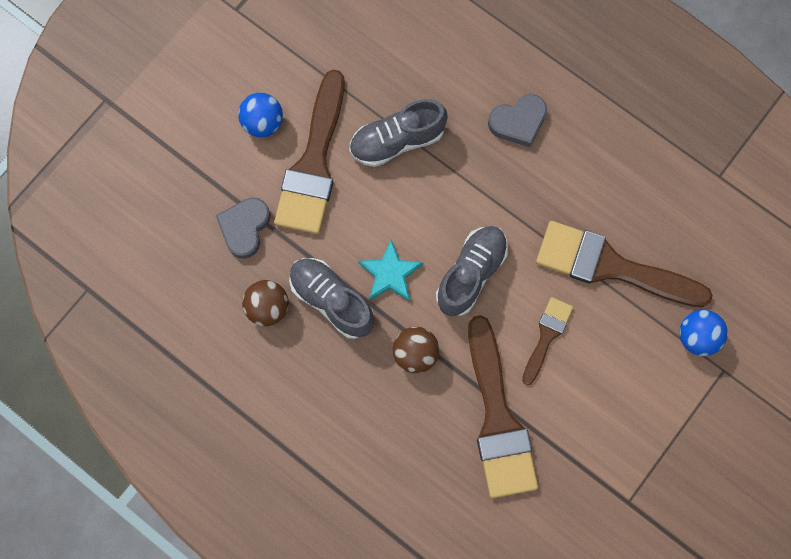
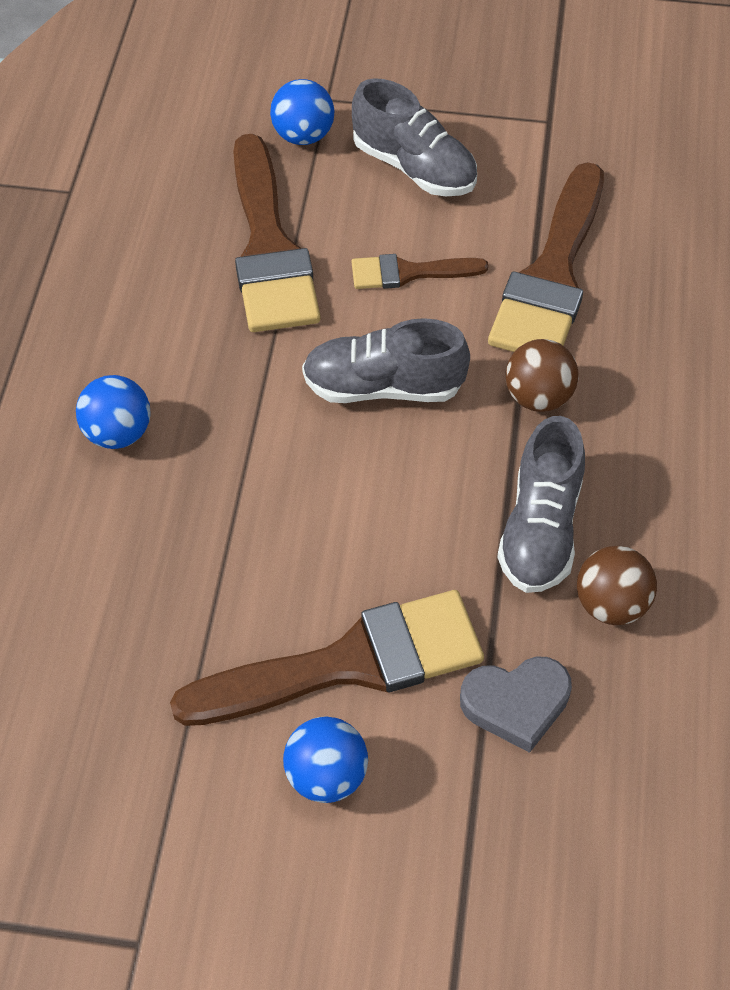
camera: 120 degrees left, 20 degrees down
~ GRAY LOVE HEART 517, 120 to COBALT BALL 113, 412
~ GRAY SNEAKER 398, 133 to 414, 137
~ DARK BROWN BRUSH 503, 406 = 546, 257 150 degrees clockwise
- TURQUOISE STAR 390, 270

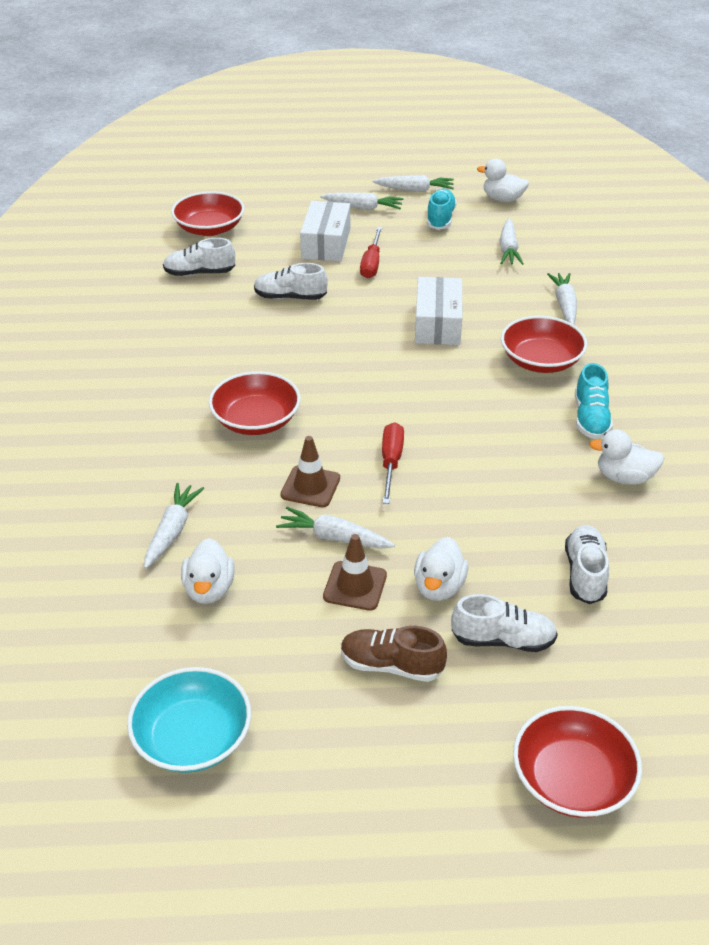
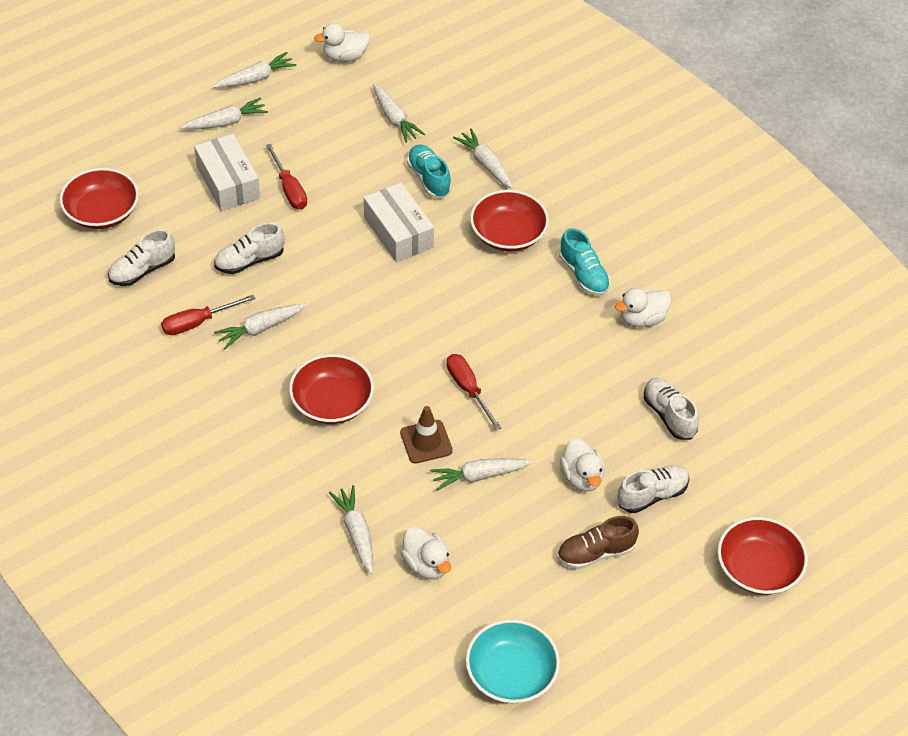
camera: 35 degrees left, 10 degrees up
+ RED HAND SCREWDRIVER 208, 315
+ PURE WHITE TOY CARROT 260, 326
~ TURQUOISE SNEAKER 442, 209 to 429, 171
- DARK BROWN ROAD CONE 355, 572

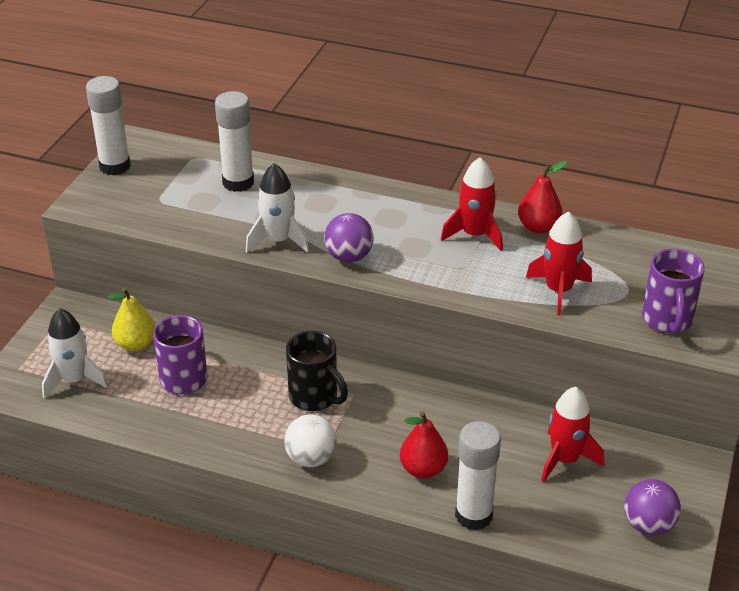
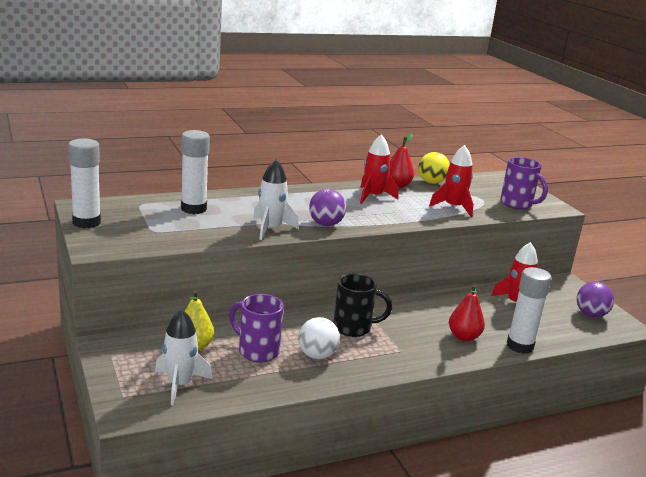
camera: 45 degrees left, 15 degrees down
~ PURE WHITE BALL 310, 440 to 319, 338
+ YELLOW BALL 434, 168

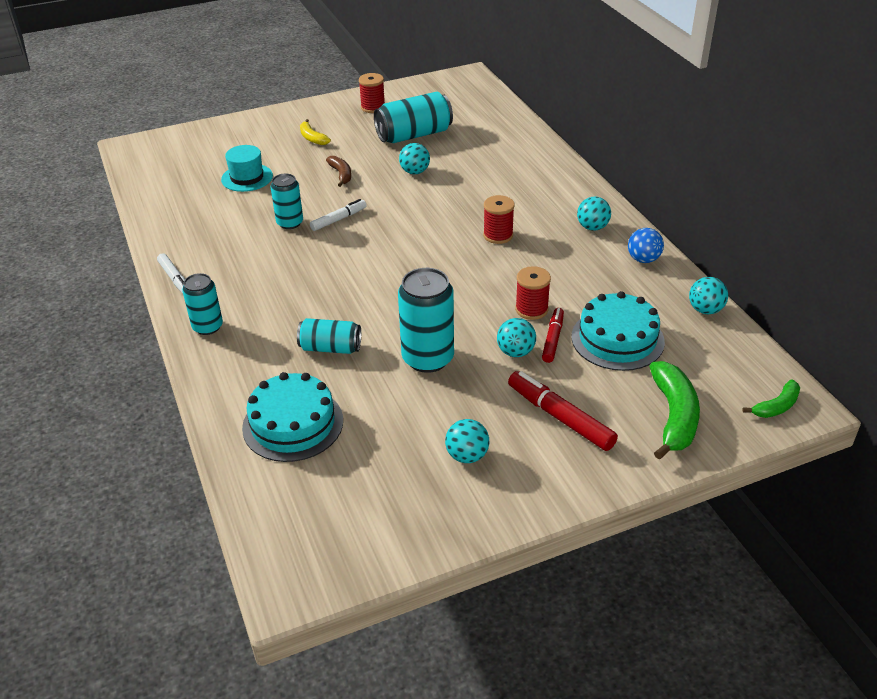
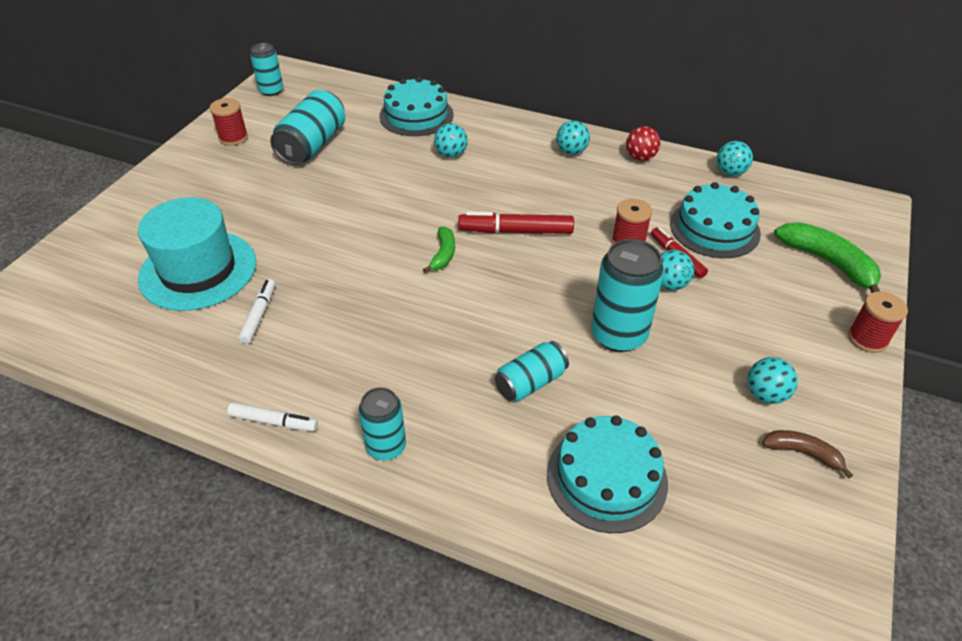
camera: 45 degrees left, 5 degrees up
~ TURQUOISE HAT 247, 168 = 197, 254 x1.75
~ PURE WHITE MARKER PEN 338, 215 to 256, 311
~ TURQUOISE SODA CAN 287, 201 to 266, 69
+ TURQUOISE GATEAU 416, 106
~ GREEN BANANA 771, 399 to 439, 249
~ TURQUOISE BALL 414, 158 to 451, 140
~ RED MARKER PEN 563, 411 to 516, 222
~ COBALT BALL 646, 245 to RED BALL 643, 143
~ DARK BROWN BANANA 338, 171 to 807, 454
~ RED SPOOL 499, 219 to 878, 322
- YELLOW BANANA 315, 132

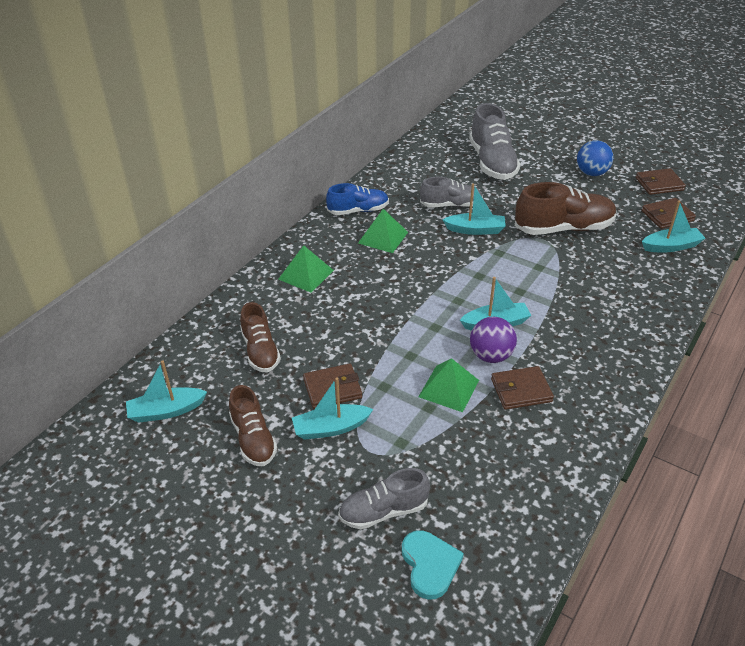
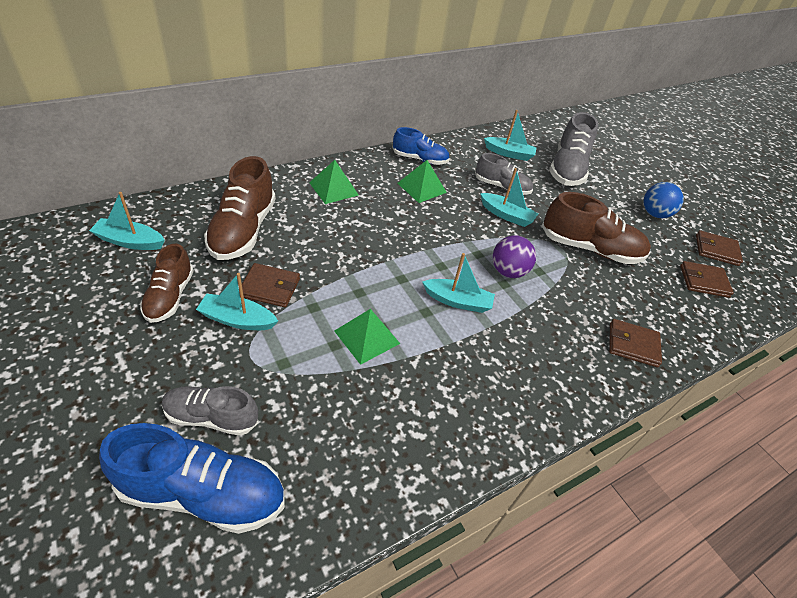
camera: 20 degrees right, 5 degrees up
~ TURQUOISE LOVE HEART 433, 565 to COBALT SNEAKER 192, 478
~ DARK BROWN SNEAKER 260, 337 = 240, 208 x1.60
~ TURQUOISE TOY BOAT 674, 226 to 510, 135
~ VIOLET BALL 493, 340 to 514, 256
~ DARK BROWN WALLET 522, 388 to 635, 343

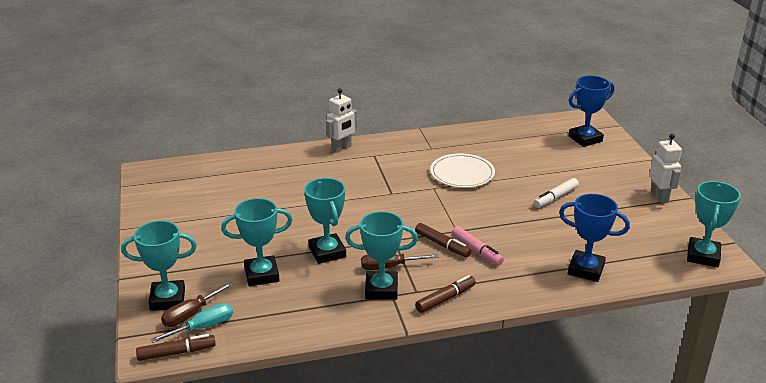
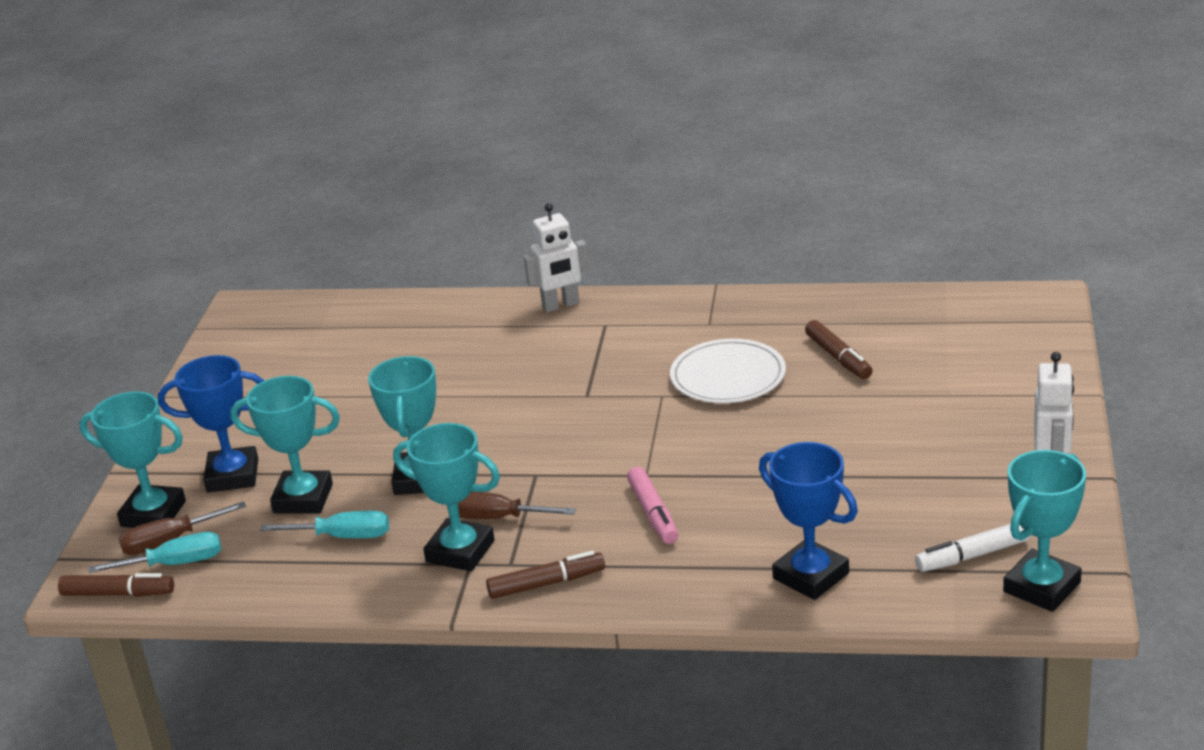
camera: 25 degrees right, 0 degrees up
~ COBALT PRIZE CUP 591, 111 to 211, 423
+ TURQUOISE HAND SCREWDRIVER 324, 524
~ DARK BROWN MARKER PEN 443, 240 to 839, 349
~ PURE WHITE MARKER PEN 556, 193 to 973, 548

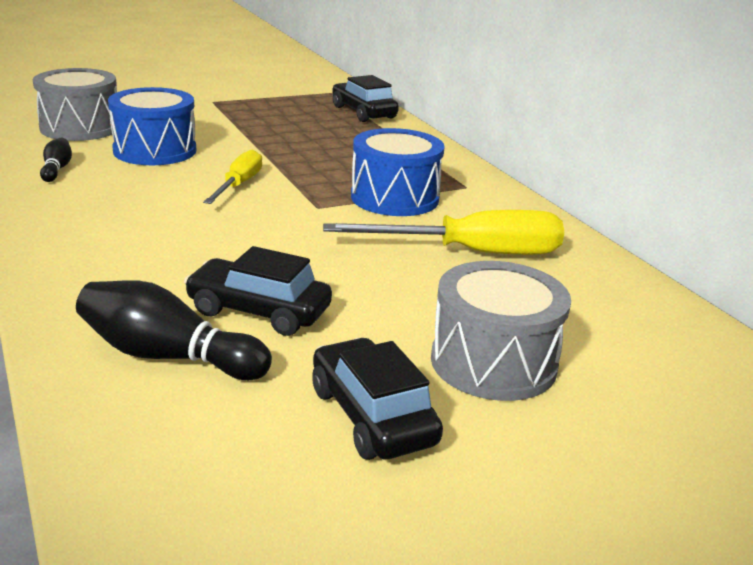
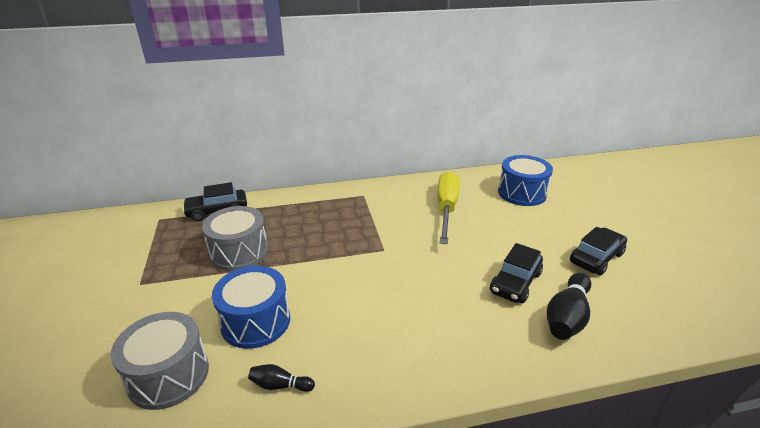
camera: 75 degrees left, 5 degrees up
~ GRAY TOY DRUM 501, 331 to 235, 238
~ COBALT TOY DRUM 398, 172 to 525, 180
~ BLACK TOY CAR 377, 399 = 598, 251 150 degrees clockwise
- YELLOW HAND SCREWDRIVER 232, 176

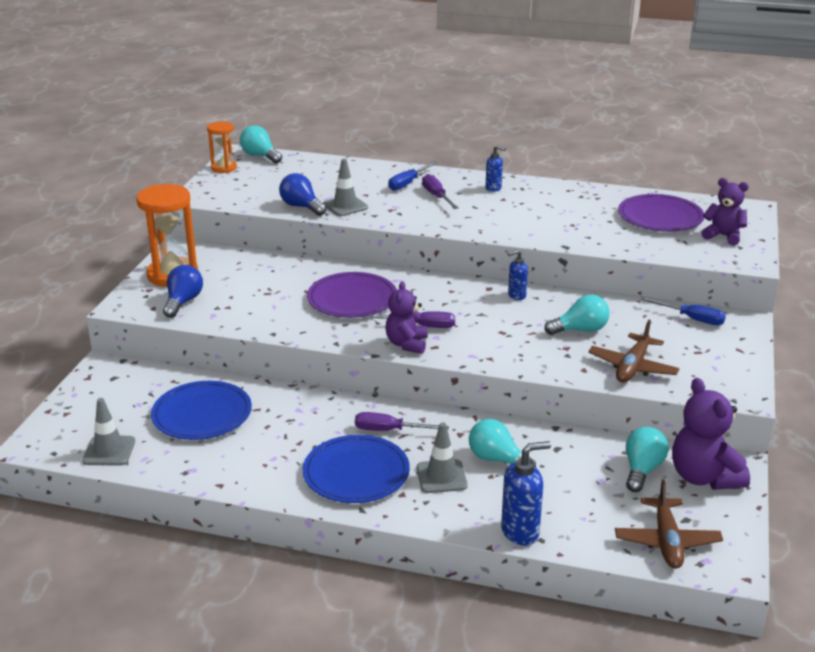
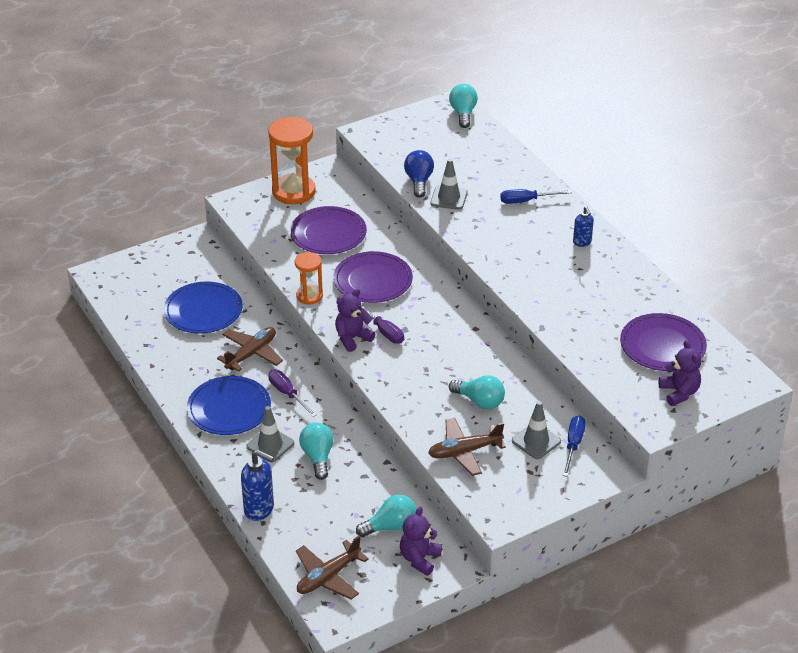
camera: 45 degrees right, 10 degrees up
+ DARK BROWN TOY PLANE 250, 349
+ VIOLET FLAT DISH 328, 230
~ ORANGE-COLOURED HOURGLASS 222, 147 to 309, 278
~ VIOLET TEDDY 711, 434 = 421, 541 x0.66
~ GRAY ROAD CONE 108, 432 to 536, 430
~ COBALT HAND SCREWDRIVER 683, 311 = 574, 446 150 degrees counterclockwise
- COBALT LIGHTBULB 183, 291
- VIOLET HAND SCREWDRIVER 440, 191
- COBALT PUMP BOTTLE 518, 275

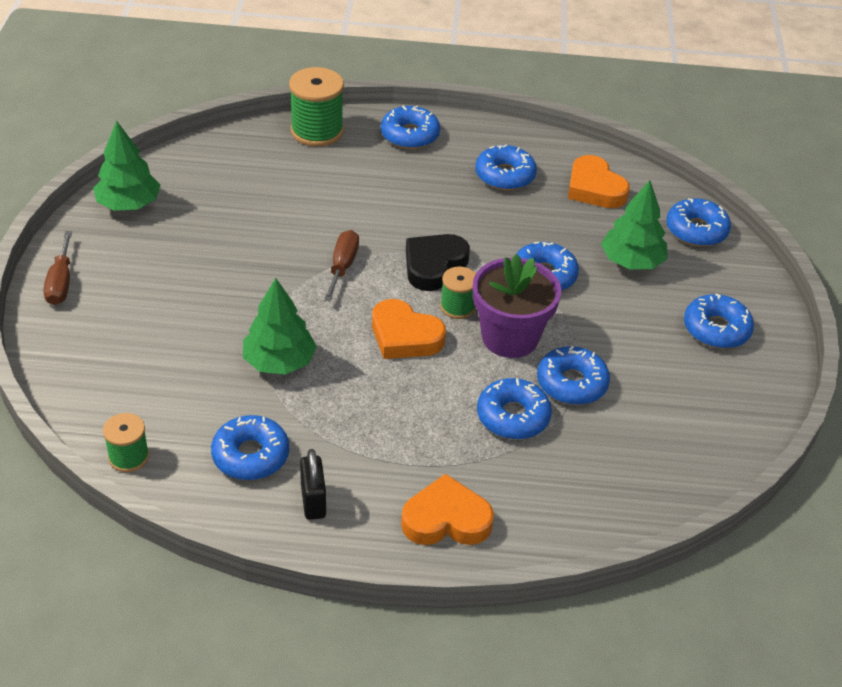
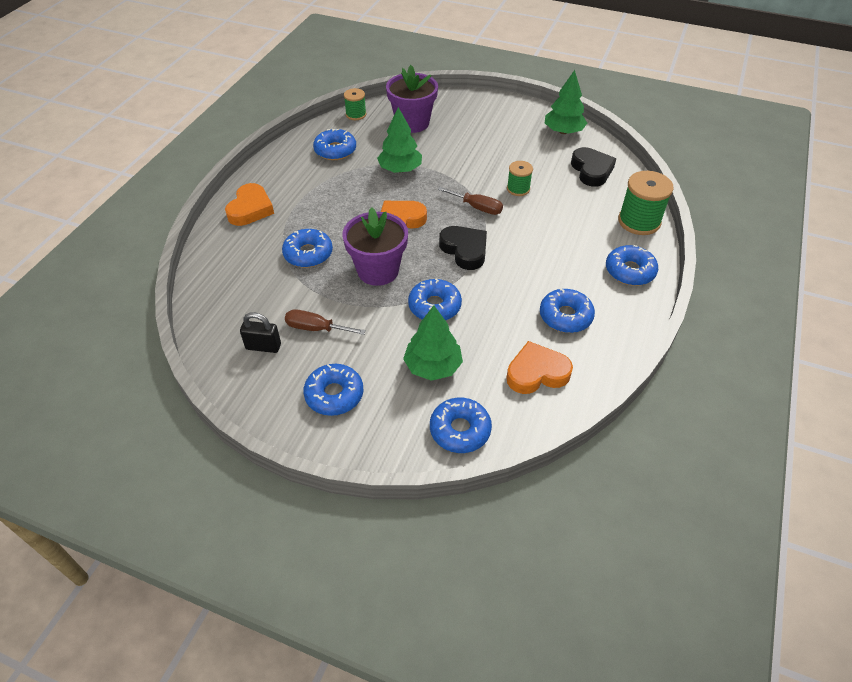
camera: 110 degrees right, 5 degrees up
~ BLACK SMALL LOCK 313, 484 to 260, 332
~ DARK BROWN HAND SCREWDRIVER 58, 268 to 325, 322
+ VIOLET POTTED PLANT 412, 99
~ GREEN SPOOL 458, 293 to 520, 178
+ BLACK LOVE HEART 593, 167
- COBALT DOUGHNUT 573, 375

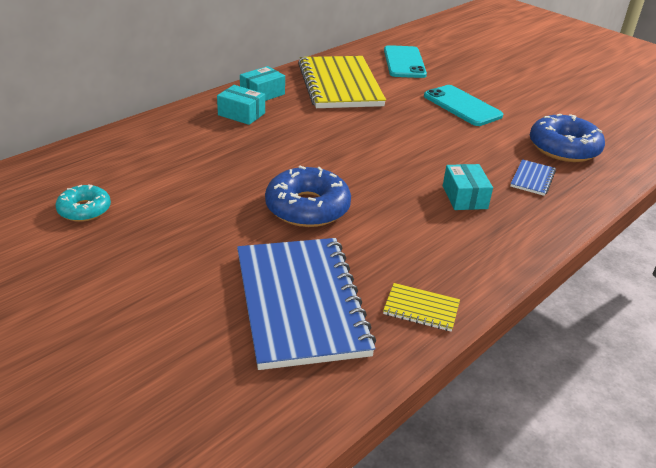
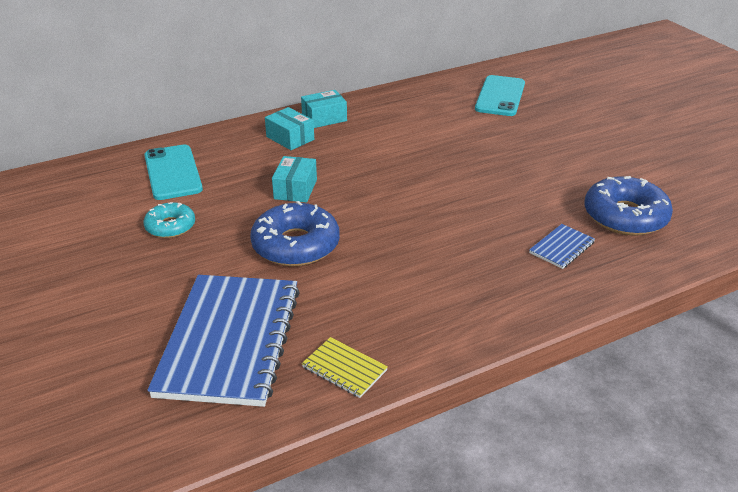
camera: 20 degrees right, 0 degrees up
~ TURQUOISE DOUGHNUT 83, 203 to 169, 220
~ TURQUOISE MOBILE PHONE 463, 105 to 173, 172
~ TURQUOISE BOX 468, 187 to 294, 179
- YELLOW EXERCISE BOOK 342, 82

